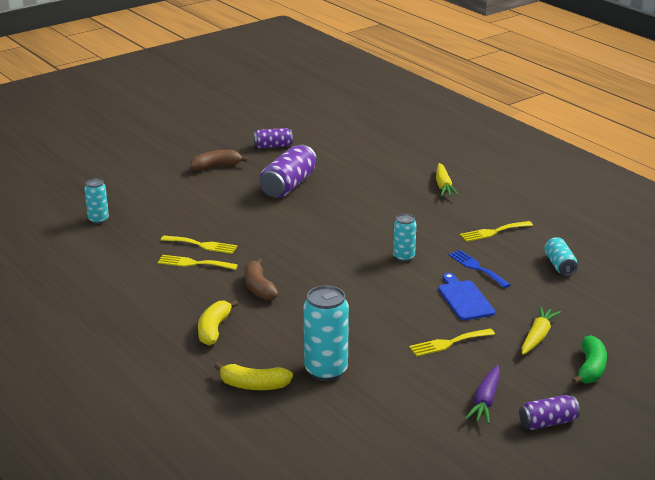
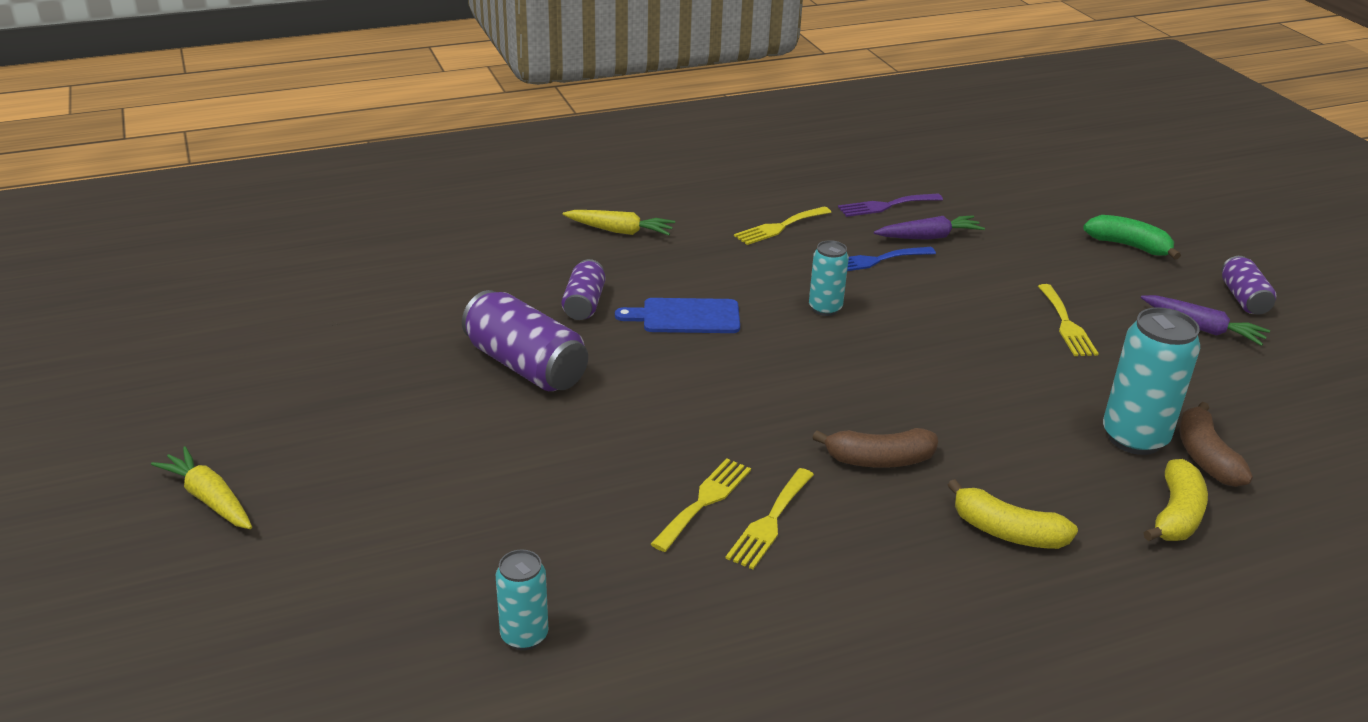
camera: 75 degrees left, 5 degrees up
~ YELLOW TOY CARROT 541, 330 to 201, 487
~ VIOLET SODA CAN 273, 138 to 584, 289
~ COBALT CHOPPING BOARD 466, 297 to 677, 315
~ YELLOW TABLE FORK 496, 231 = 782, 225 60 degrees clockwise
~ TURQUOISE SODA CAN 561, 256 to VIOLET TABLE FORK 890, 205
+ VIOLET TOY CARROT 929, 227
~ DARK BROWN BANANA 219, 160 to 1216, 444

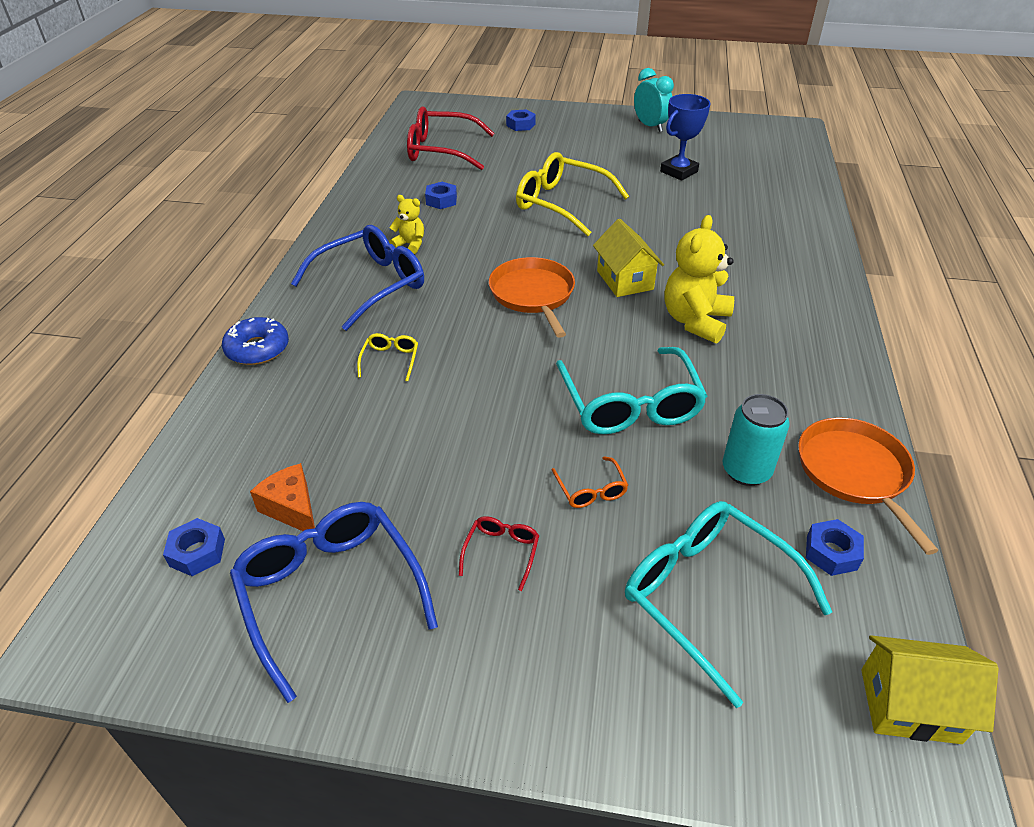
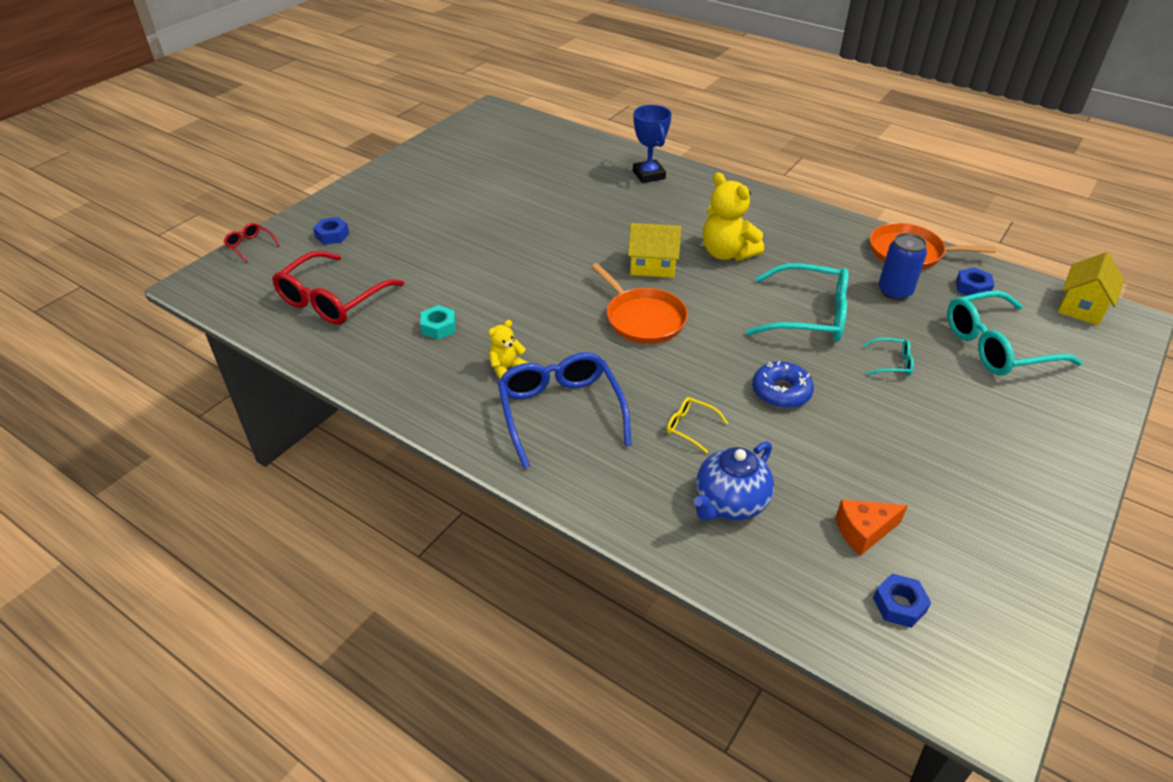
camera: 65 degrees left, 0 degrees up
~ RED EYEGLASSES 499, 553 to 252, 242
~ COBALT NUT 441, 195 to TURQUOISE NUT 438, 322
~ ORANGE-COLOURED PAN 532, 297 = 639, 303 135 degrees counterclockwise
~ COBALT PRIZE CUP 685, 137 to 652, 144
+ COBALT TEAPOT 734, 481
~ COBALT DOUGHNUT 255, 341 to 783, 384
~ ORANGE-COLOURED EYEGLASSES 590, 482 to TURQUOISE EYEGLASSES 888, 357
~ TURQUOISE SODA CAN 756, 440 to COBALT SODA CAN 902, 266
- COBALT EYEGLASSES 334, 602
- YELLOW EYEGLASSES 572, 194
- TURQUOISE ALARM CLOCK 654, 100

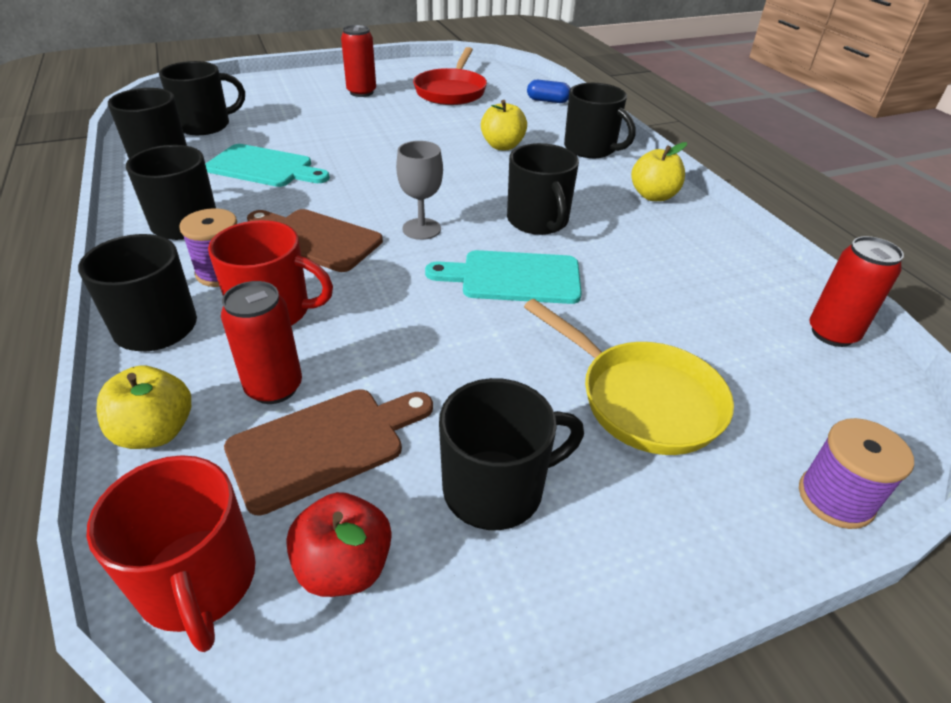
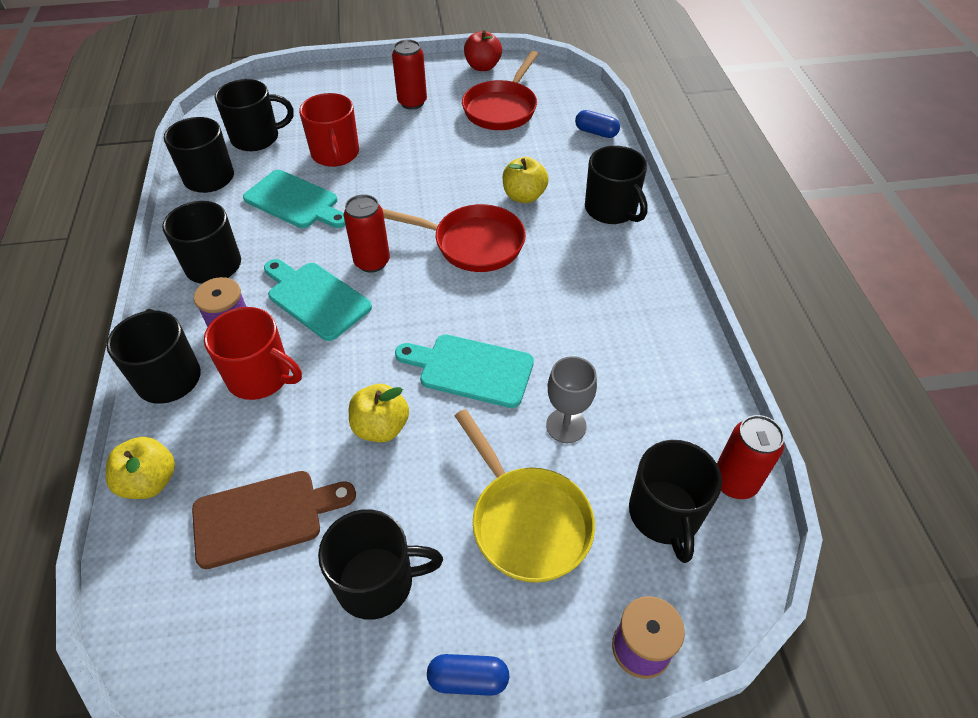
camera: 15 degrees right, 10 degrees up
~ DARK BROWN CHOPPING BOARD 315, 240 to TURQUOISE CHOPPING BOARD 318, 300
~ RED TEA MUG 171, 553 to 329, 130
~ RED SODA CAN 261, 342 to 367, 233
~ YELLOW TOY APPLE 659, 171 to 379, 413
+ RED PAN 454, 238
+ COBALT PILL SHAPE 468, 675
~ RED TOY APPLE 338, 544 to 483, 50
~ GRAY GOBLET 419, 190 to 571, 399
~ BLACK TEA MUG 543, 189 to 675, 501

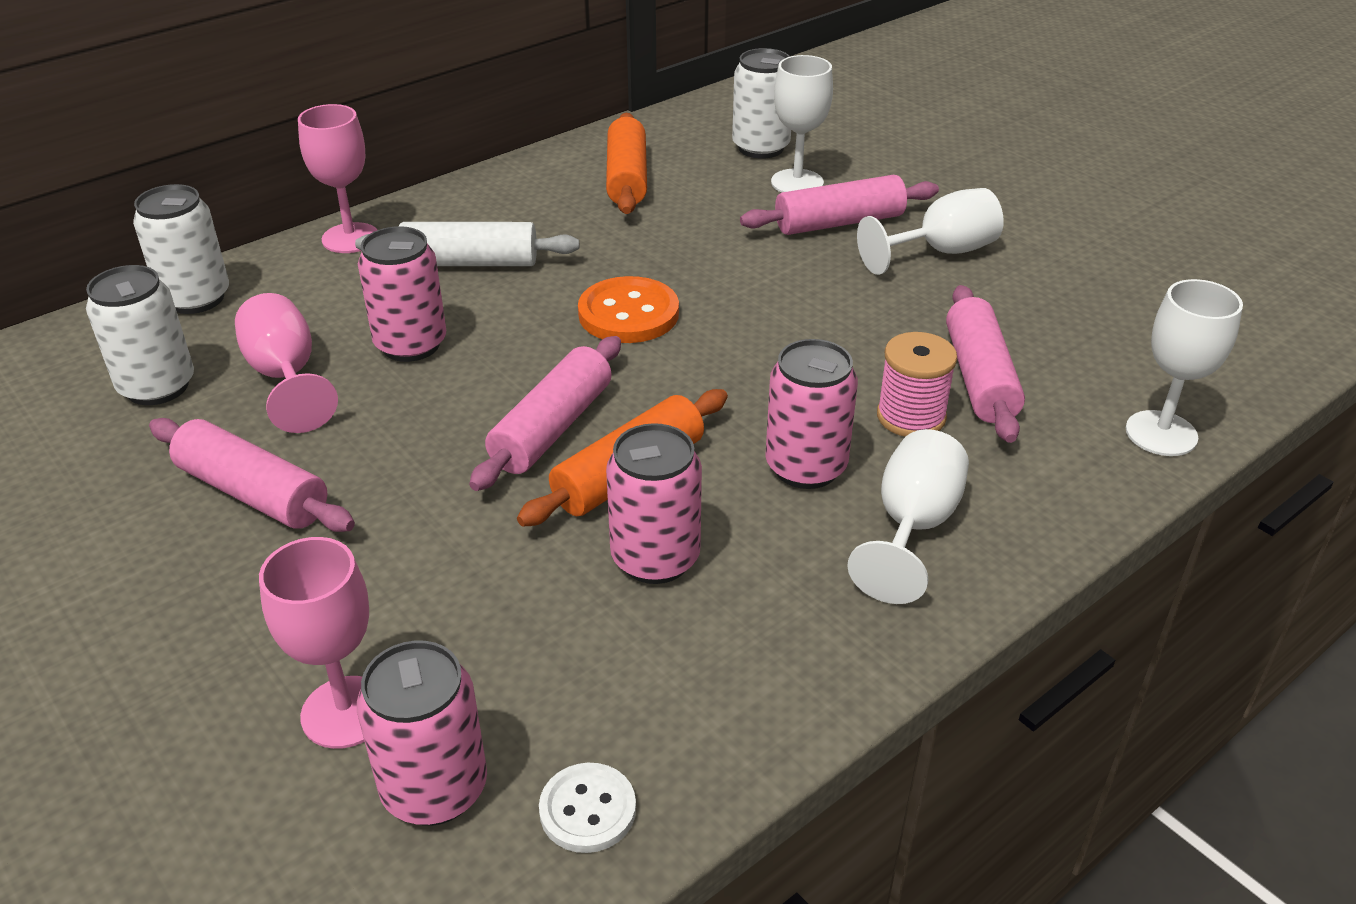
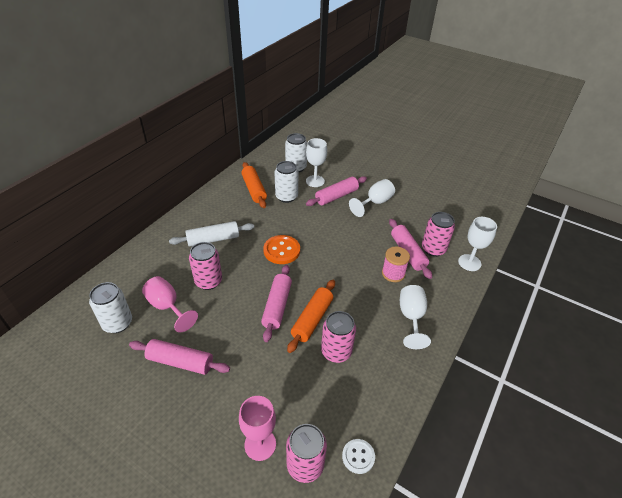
camera: 20 degrees left, 5 degrees up
~ PURE WHITE SODA CAN 181, 249 to 286, 182
~ PINK SODA CAN 811, 414 to 438, 234
- PINK GOBLET 337, 178

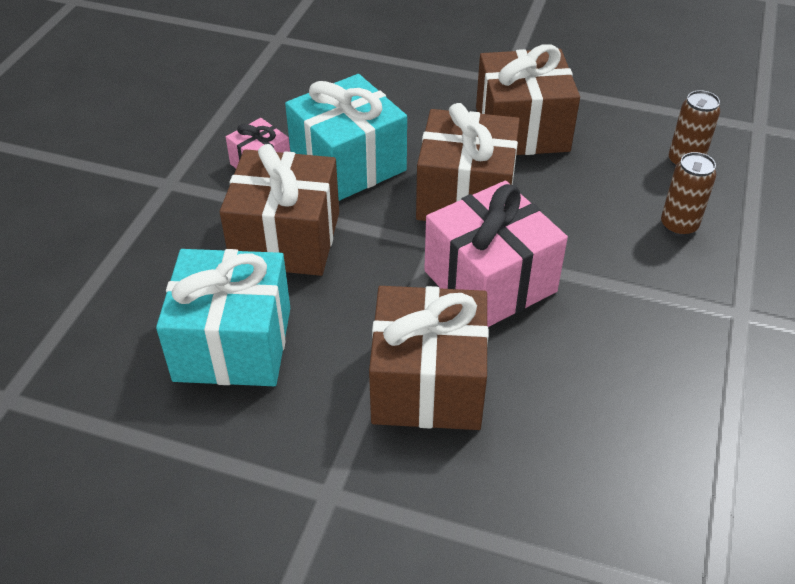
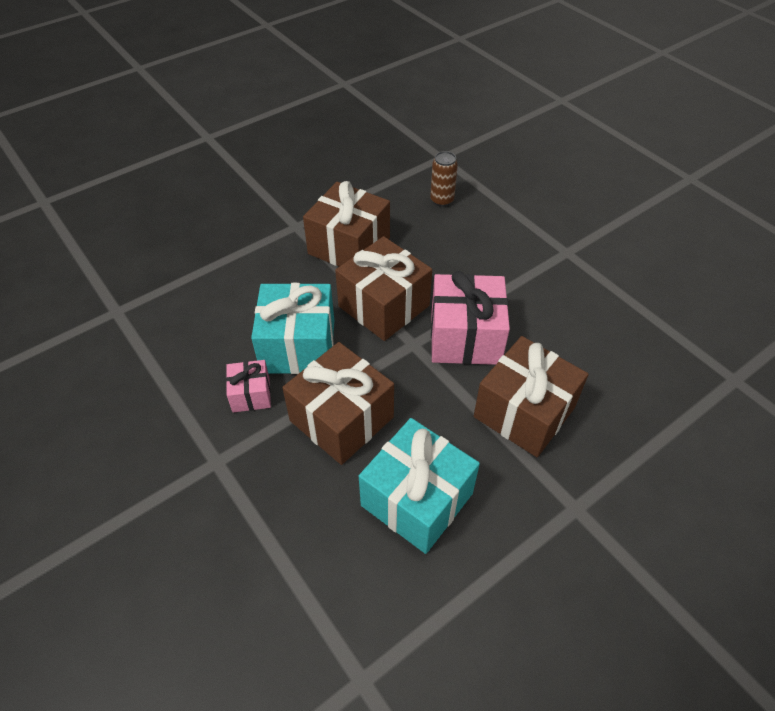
camera: 55 degrees left, 5 degrees up
- DARK BROWN SODA CAN 688, 194

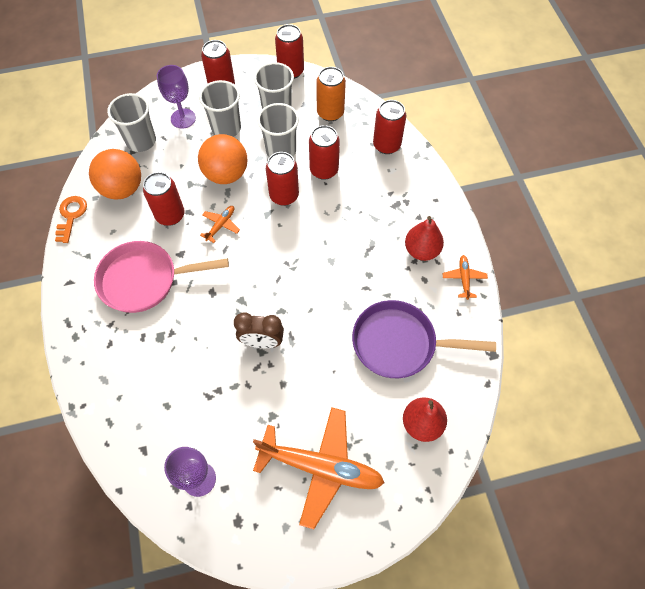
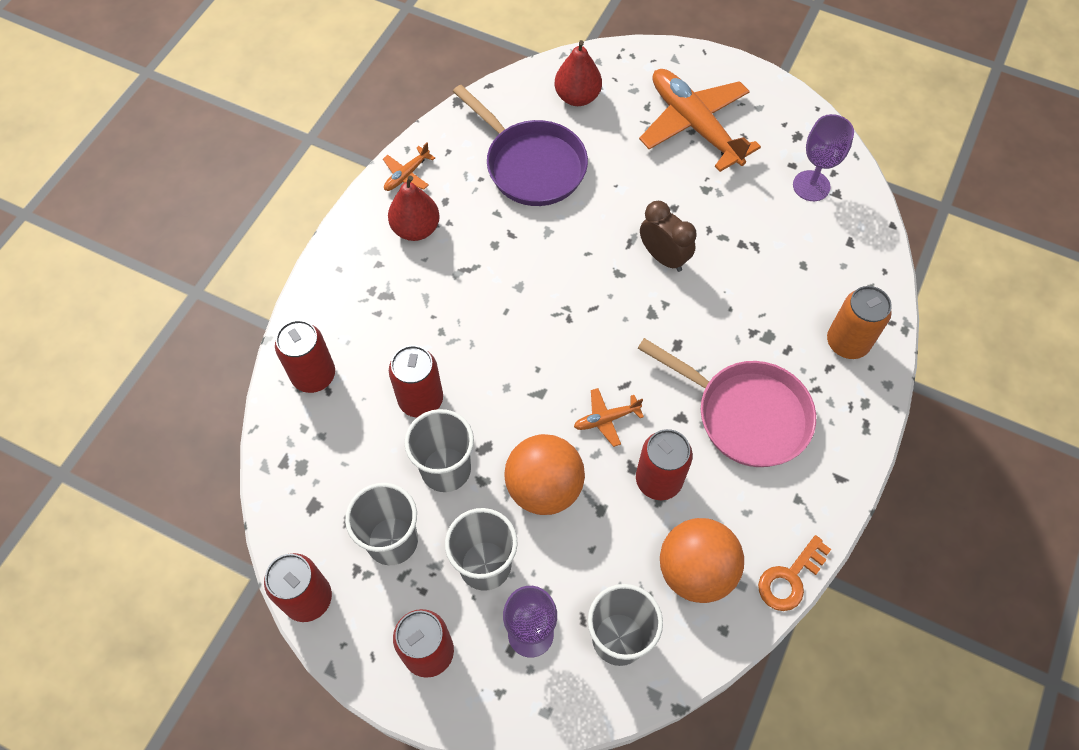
camera: 140 degrees left, 0 degrees up
~ ORANGE-COLOURED SODA CAN 331, 94 to 859, 322
- RED SODA CAN 282, 179

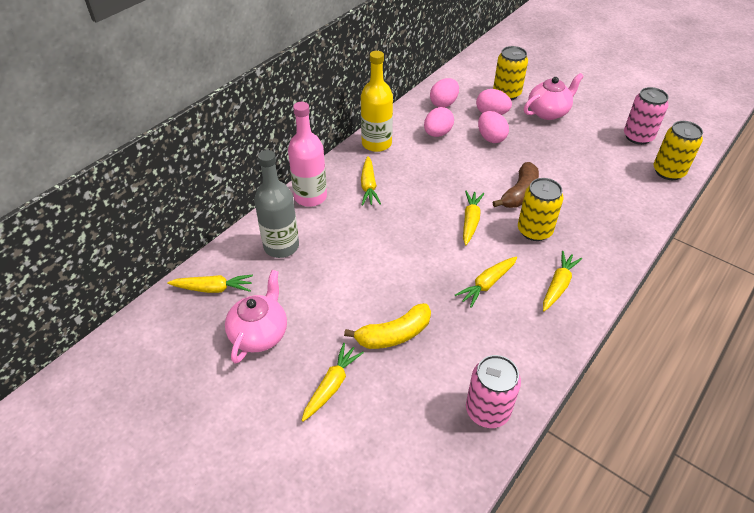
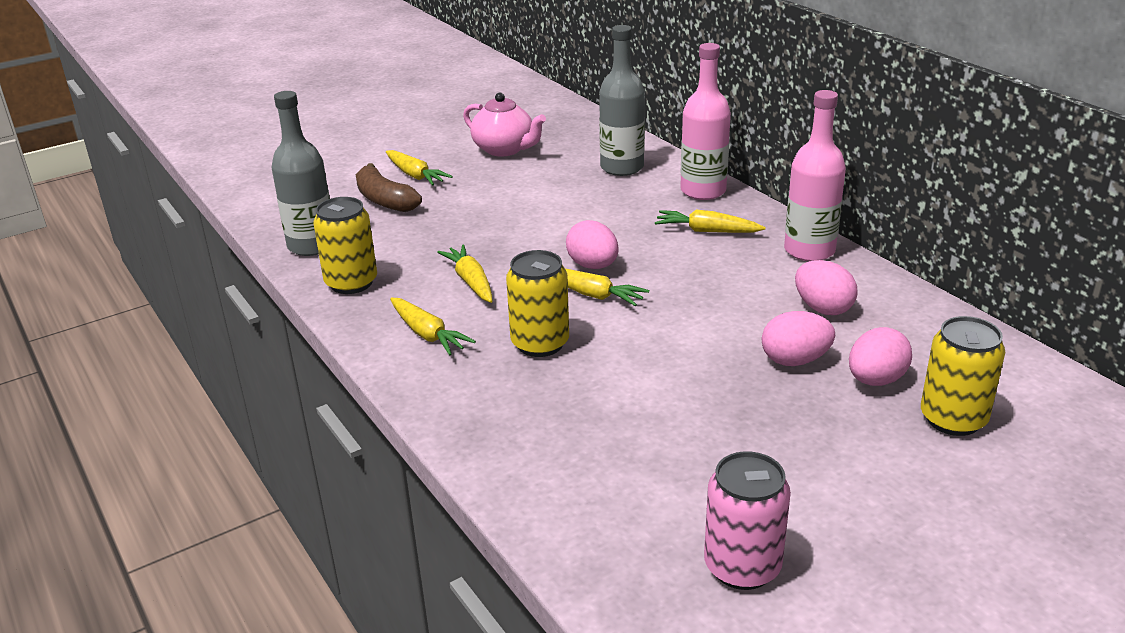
camera: 110 degrees right, 15 degrees down
~ PINK SODA CAN 493, 391 to GRAY BOTTLE 300, 173
~ YELLOW SODA CAN 678, 150 to 345, 245
~ DARK BROWN BANANA 515, 185 to 389, 187
~ PINK EGG 444, 93 to 592, 244
~ YELLOW BOTTLE 377, 101 to PINK BOTTLE 815, 175
- YELLOW TOY CARROT 210, 284
- YELLOW BANANA 387, 326
- PINK TEAPOT 554, 96

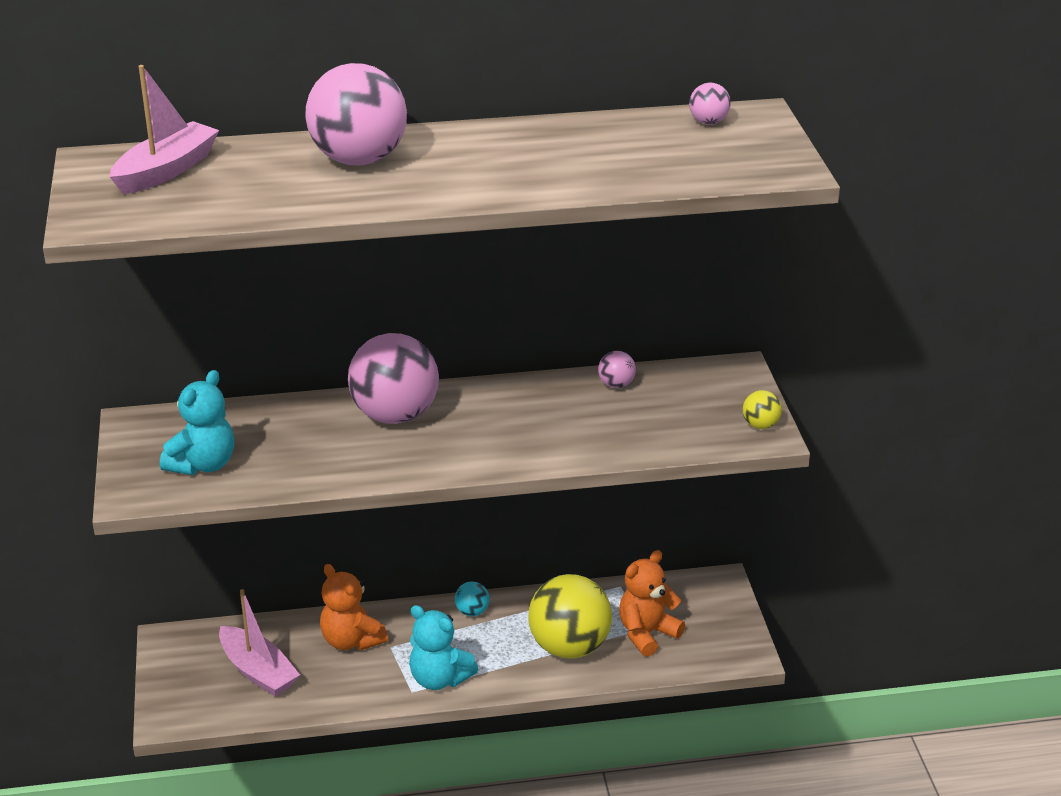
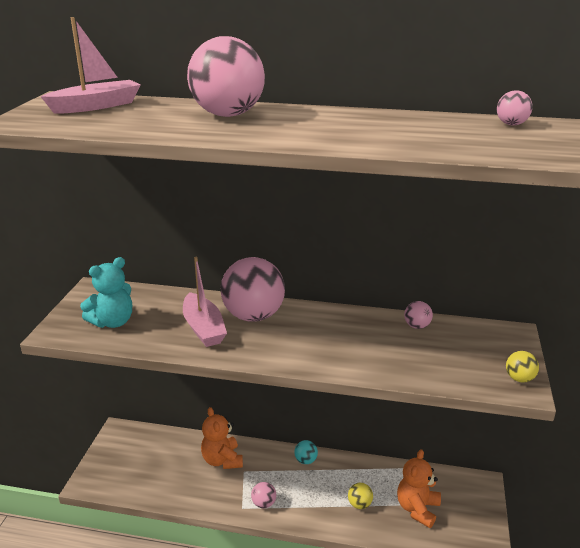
camera: 20 degrees right, 5 degrees down
~ PINK TOY BOAT 259, 642 to 205, 302
~ TURQUOISE TEDDY 443, 647 to PINK BALL 263, 495
~ YELLOW BALL 570, 616 = 360, 496 x0.43
~ ORANGE-COLOURED TEDDY 652, 603 = 419, 488 45 degrees counterclockwise

